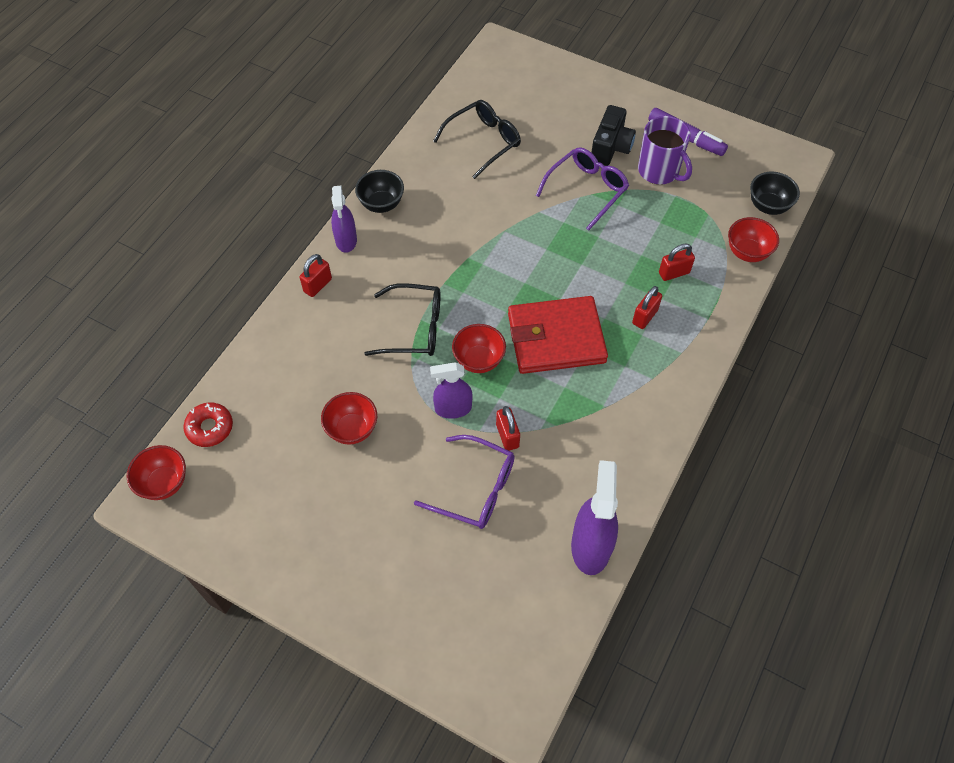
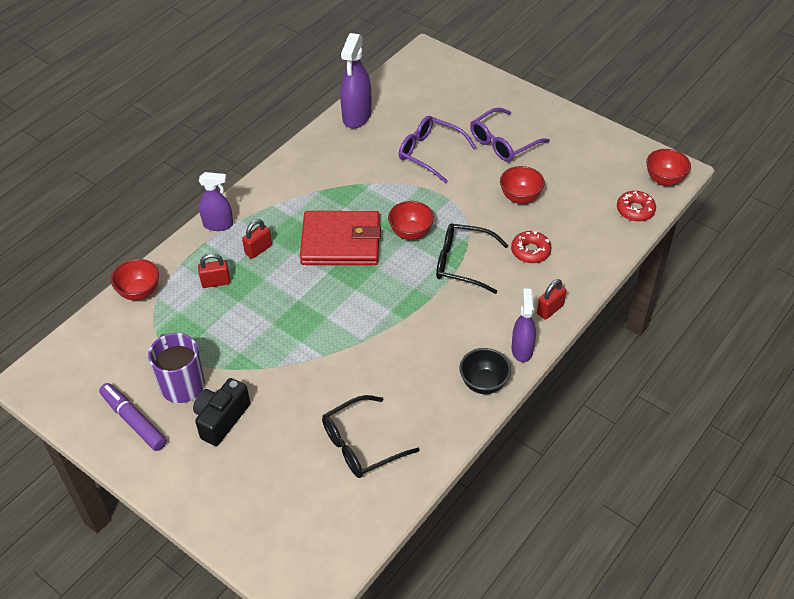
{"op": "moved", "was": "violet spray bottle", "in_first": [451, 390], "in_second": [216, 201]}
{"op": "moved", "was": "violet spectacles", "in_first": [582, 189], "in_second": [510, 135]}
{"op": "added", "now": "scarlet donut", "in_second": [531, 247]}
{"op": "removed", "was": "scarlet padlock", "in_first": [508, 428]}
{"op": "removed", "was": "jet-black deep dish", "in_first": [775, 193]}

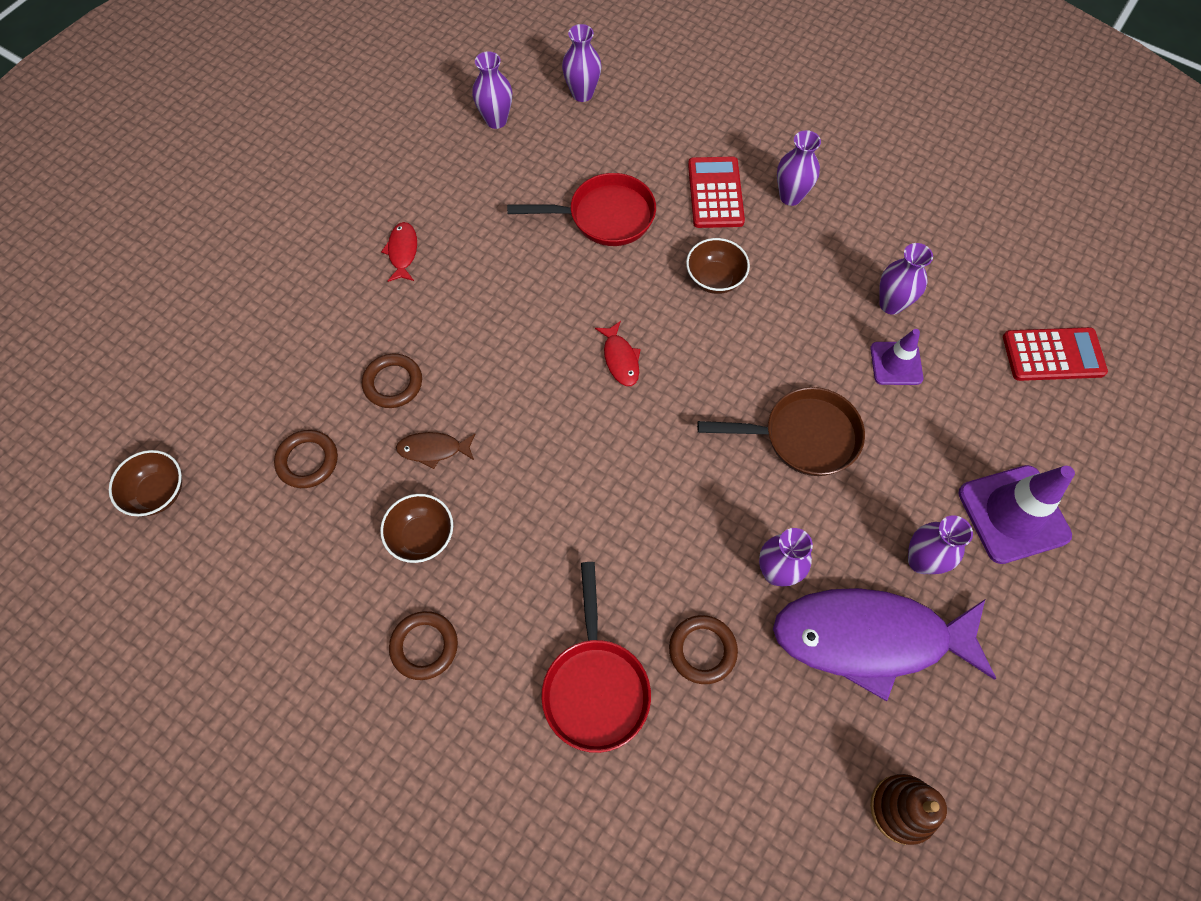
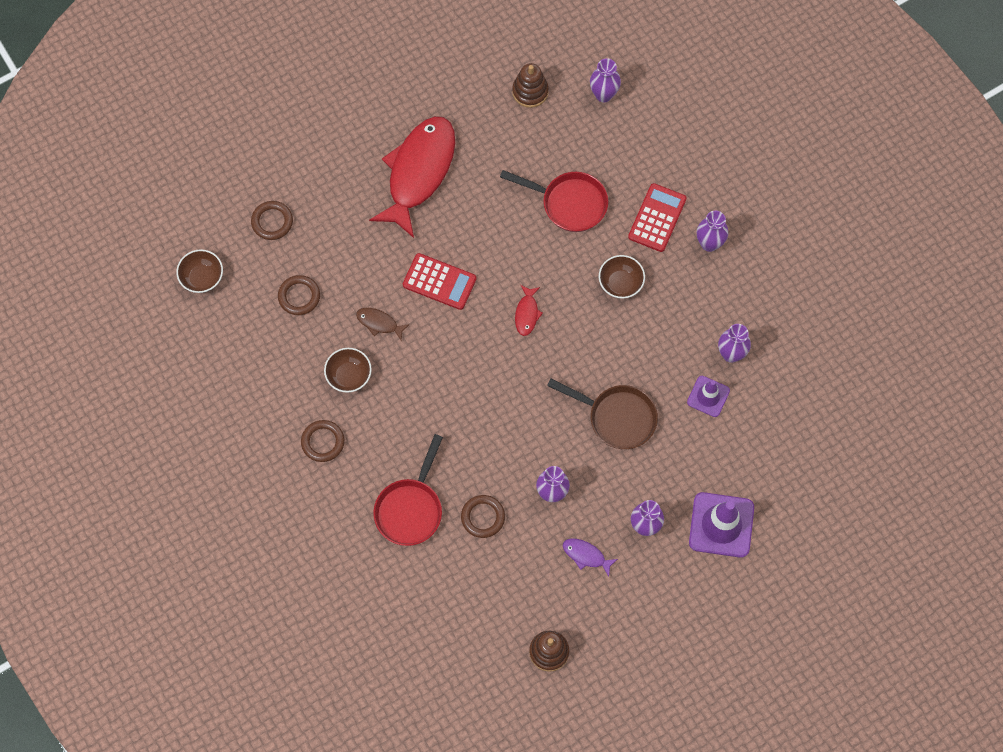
{"op": "moved", "was": "brown hoop", "in_first": [392, 381], "in_second": [272, 220]}
{"op": "resized", "was": "scarlet toy fish", "in_first": [399, 252], "in_second": [412, 177], "ratio": 2.5}
{"op": "moved", "was": "scarlet calculator", "in_first": [1055, 354], "in_second": [440, 281]}
{"op": "replaced", "was": "violet flower vase", "now": "brown ring stacker", "in_first": [492, 90], "in_second": [530, 85]}
{"op": "resized", "was": "violet toy fish", "in_first": [884, 644], "in_second": [590, 558], "ratio": 0.4}

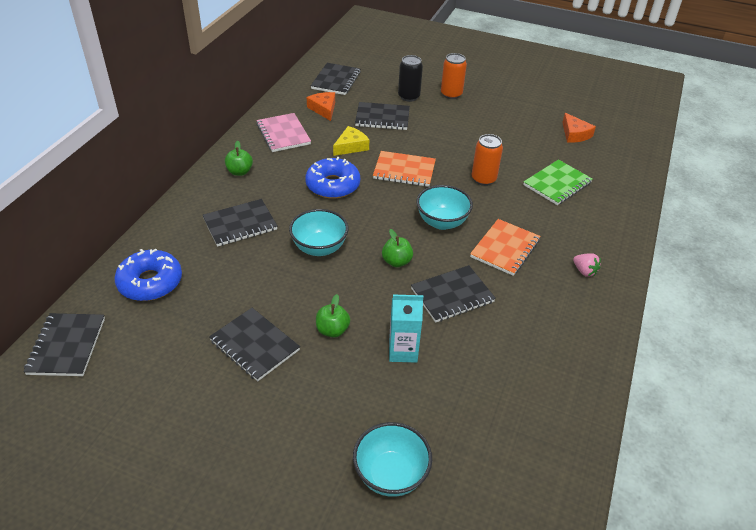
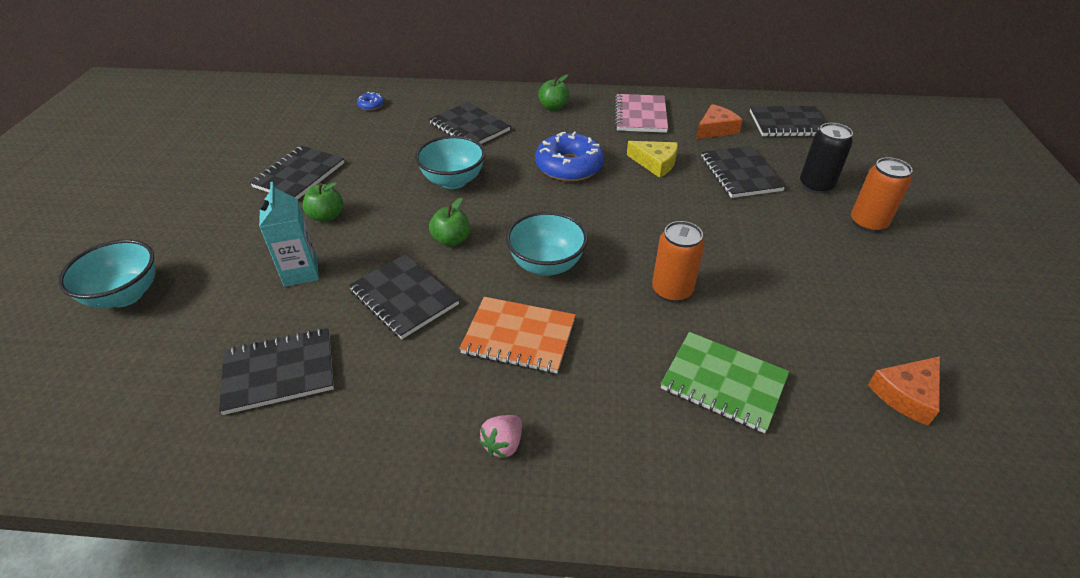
{"op": "moved", "was": "jet-black exercise book", "in_first": [64, 344], "in_second": [276, 371]}
{"op": "resized", "was": "royal blue donut", "in_first": [148, 275], "in_second": [370, 101], "ratio": 0.45}
{"op": "turned", "was": "rose-pink exercise book", "in_first": [283, 132], "in_second": [641, 113], "clockwise": -45}
{"op": "removed", "was": "bright orange exercise book", "in_first": [404, 169]}

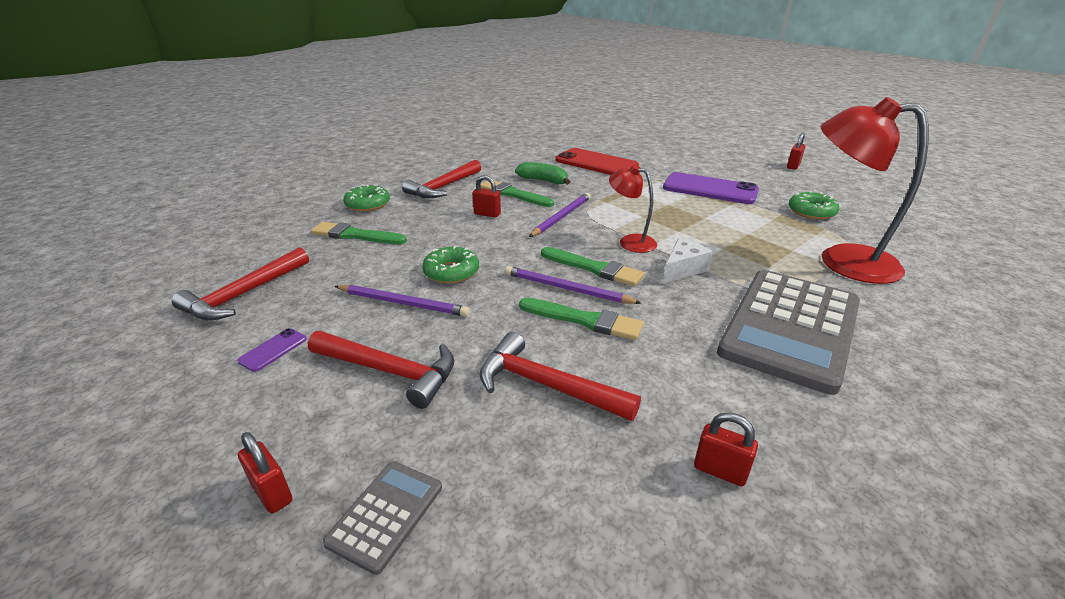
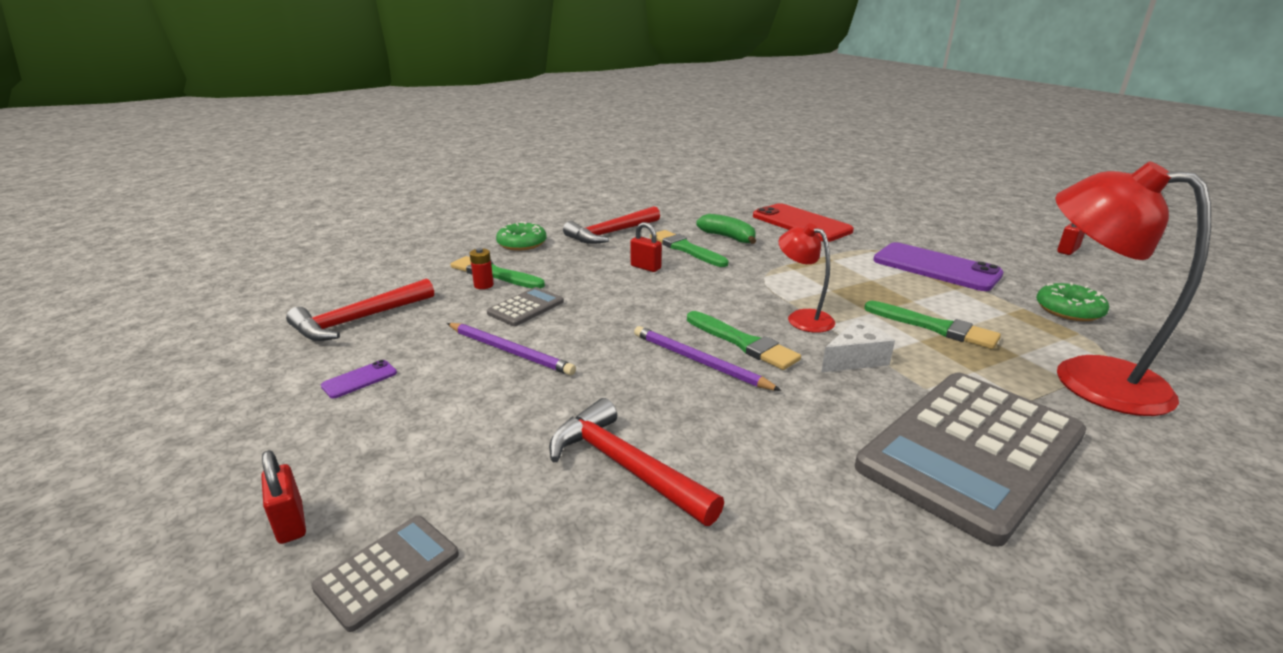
{"op": "added", "now": "scarlet battery", "in_second": [482, 268]}
{"op": "added", "now": "grey calculator", "in_second": [525, 306]}
{"op": "moved", "was": "leaf-green paintbrush", "in_first": [581, 319], "in_second": [932, 325]}
{"op": "removed", "was": "scarlet carpenter's hammer", "in_first": [381, 370]}
{"op": "removed", "was": "leaf-green donut", "in_first": [450, 265]}
{"op": "removed", "was": "violet wooden pencil", "in_first": [560, 215]}
{"op": "removed", "was": "scarlet padlock", "in_first": [726, 449]}

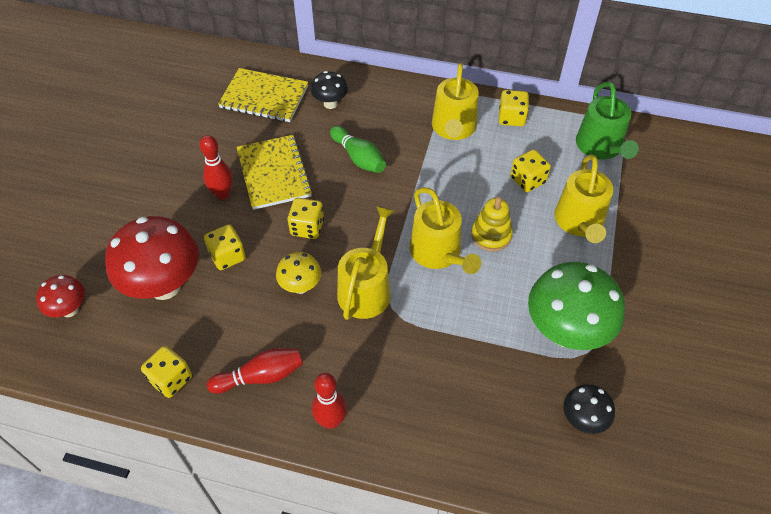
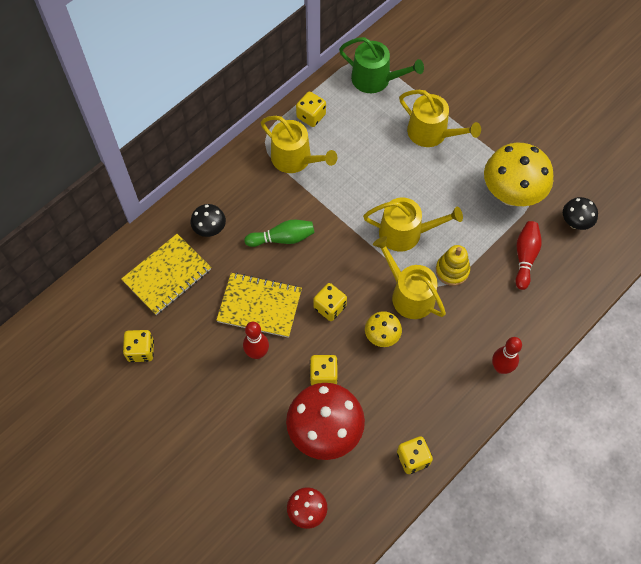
{"op": "moved", "was": "yellow game die", "in_first": [530, 170], "in_second": [138, 346]}
{"op": "moved", "was": "yellow ring stacker", "in_first": [492, 224], "in_second": [453, 265]}
{"op": "recoloured", "was": "leaf-green toadstool", "now": "yellow toadstool", "in_first": [576, 306], "in_second": [518, 174]}
{"op": "moved", "was": "scarlet bowling pin", "in_first": [255, 371], "in_second": [529, 255]}

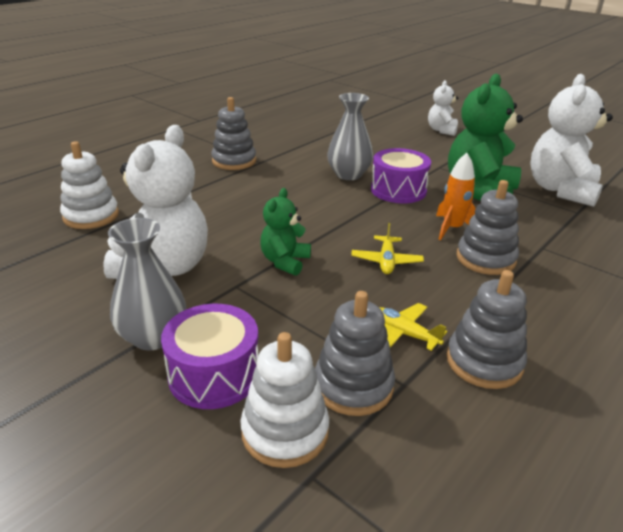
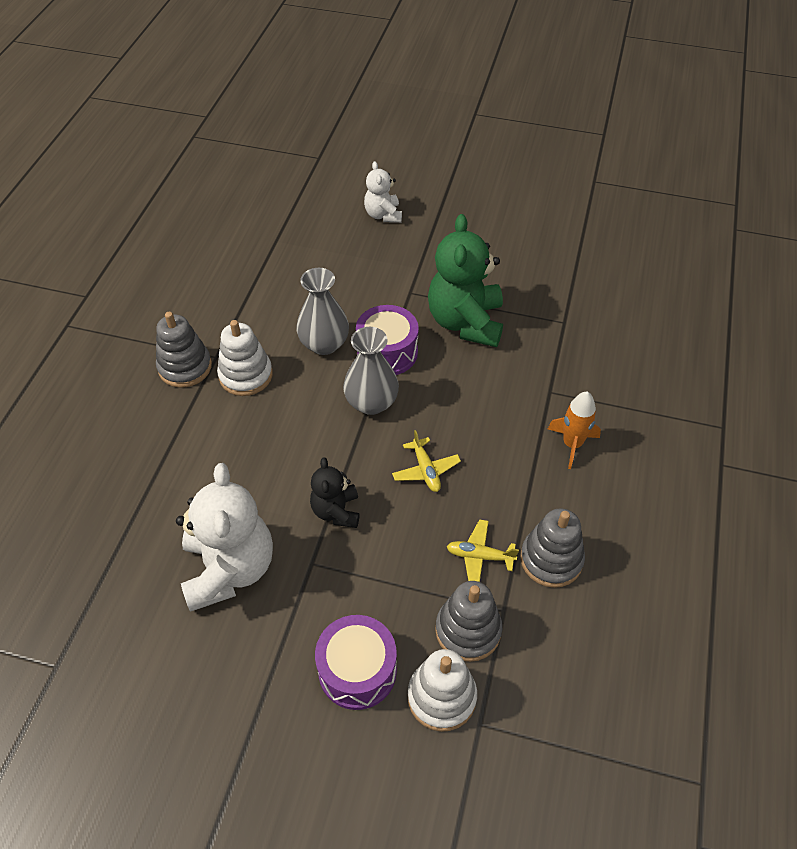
{"op": "moved", "was": "pure white ring stacker", "in_first": [89, 185], "in_second": [245, 358]}
{"op": "recoloured", "was": "leaf-green teddy bear", "now": "jet-black teddy bear", "in_first": [285, 232], "in_second": [335, 492]}
{"op": "moved", "was": "grey flower vase", "in_first": [147, 284], "in_second": [371, 371]}
{"op": "moved", "was": "bright orange spaceship", "in_first": [456, 197], "in_second": [574, 430]}
{"op": "removed", "was": "grey ring stacker", "in_first": [487, 227]}
{"op": "removed", "was": "pure white teddy bear", "in_first": [571, 140]}

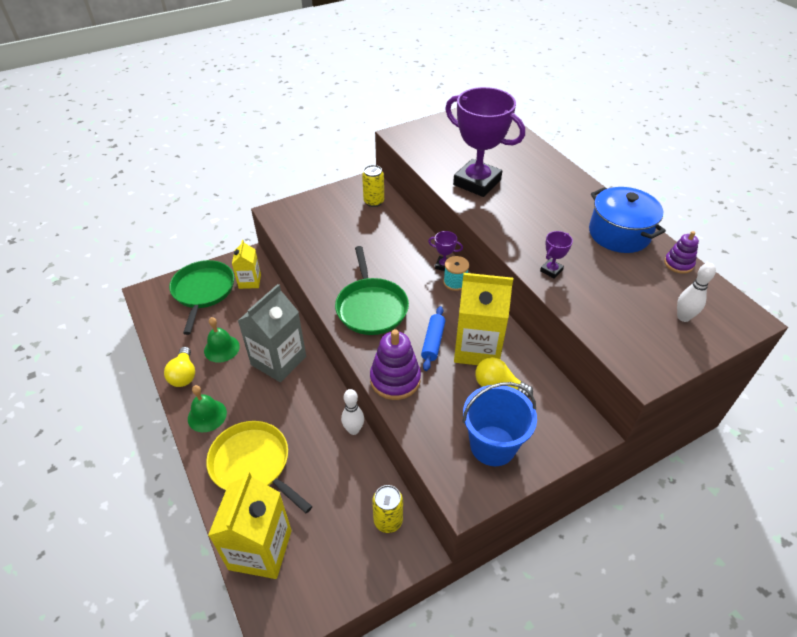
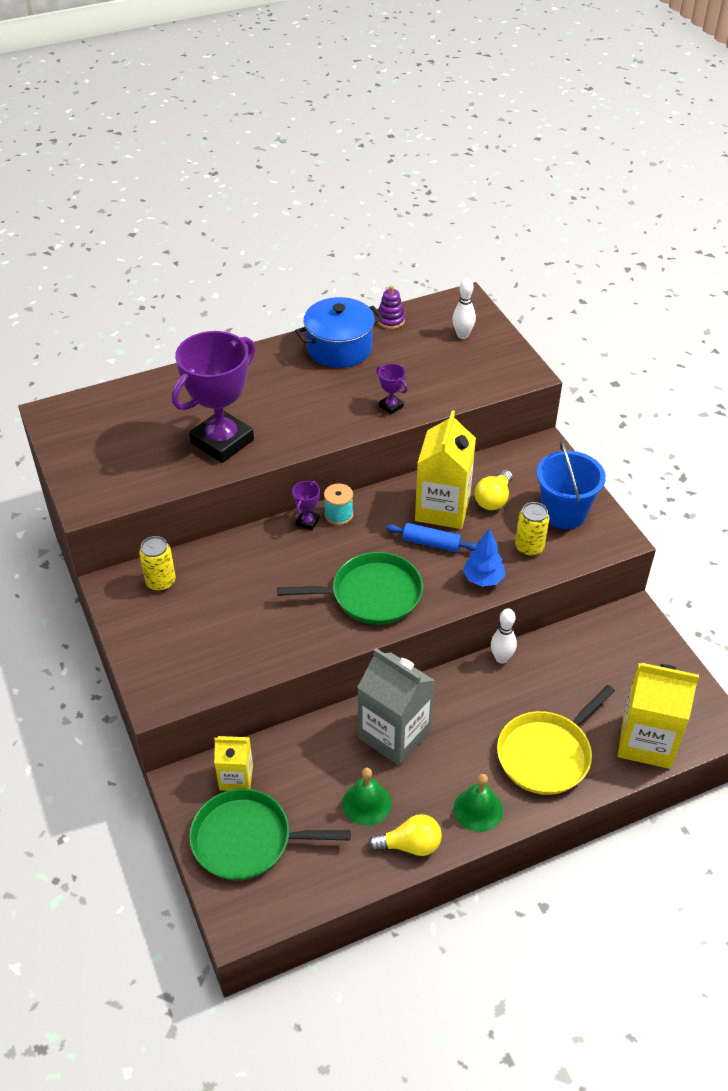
{"op": "replaced", "was": "violet ring stacker", "now": "royal blue toy tree", "in_first": [395, 364], "in_second": [484, 558]}
{"op": "moved", "was": "yellow tin", "in_first": [387, 509], "in_second": [532, 529]}

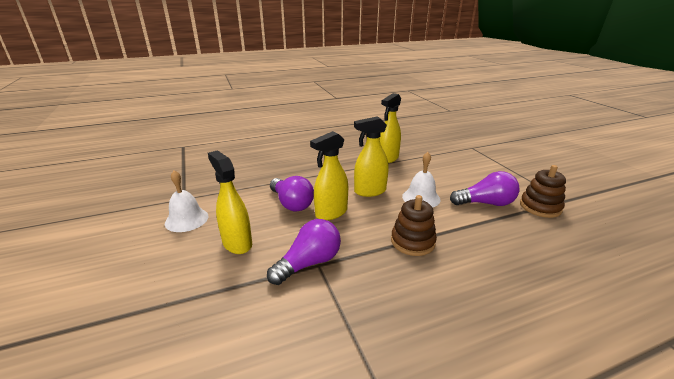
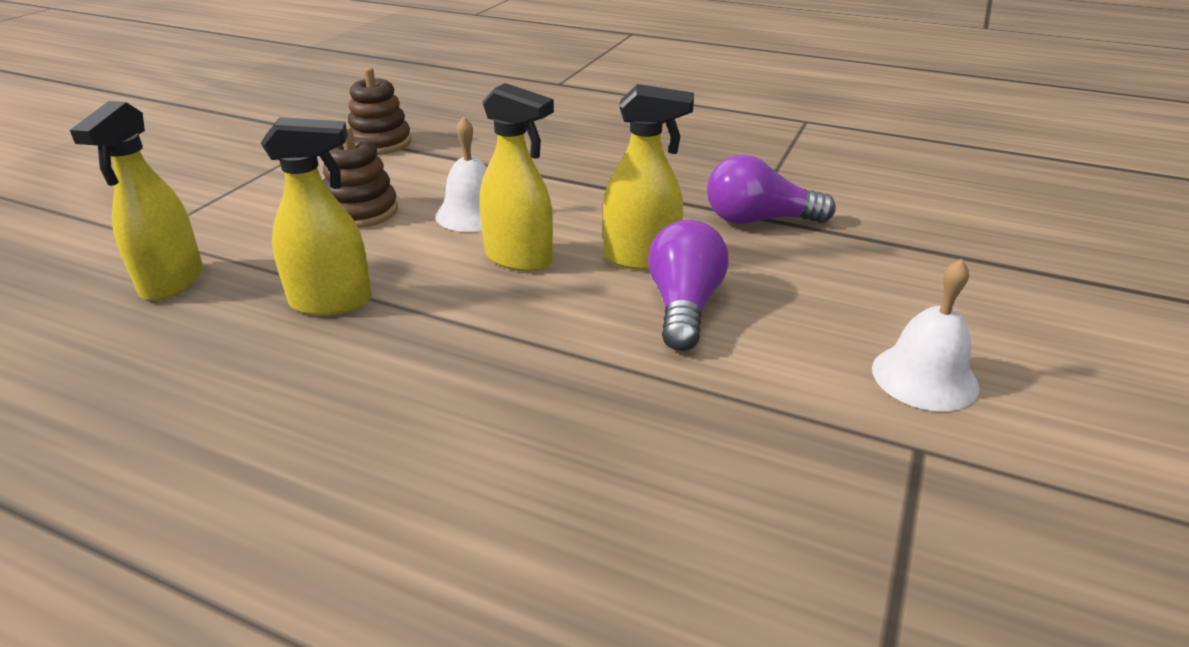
{"op": "moved", "was": "yellow spray bottle", "in_first": [230, 202], "in_second": [136, 201]}
{"op": "moved", "was": "brown ring stacker", "in_first": [414, 225], "in_second": [360, 177]}
{"op": "removed", "was": "violet light bulb", "in_first": [485, 188]}

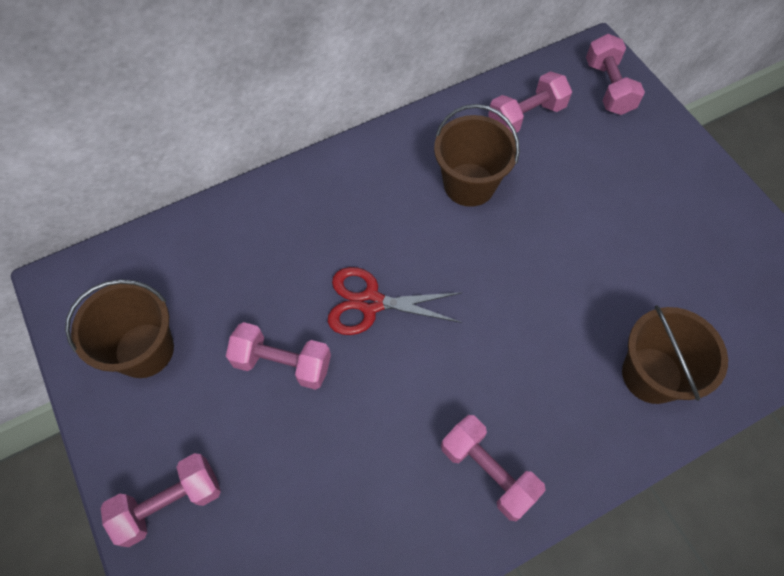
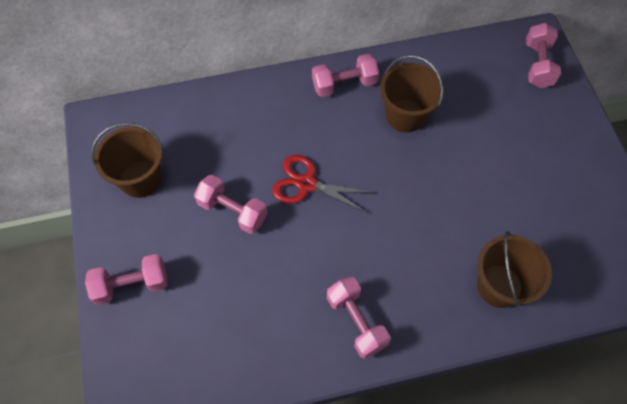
{"op": "moved", "was": "rose-pink free weight", "in_first": [530, 102], "in_second": [345, 75]}

